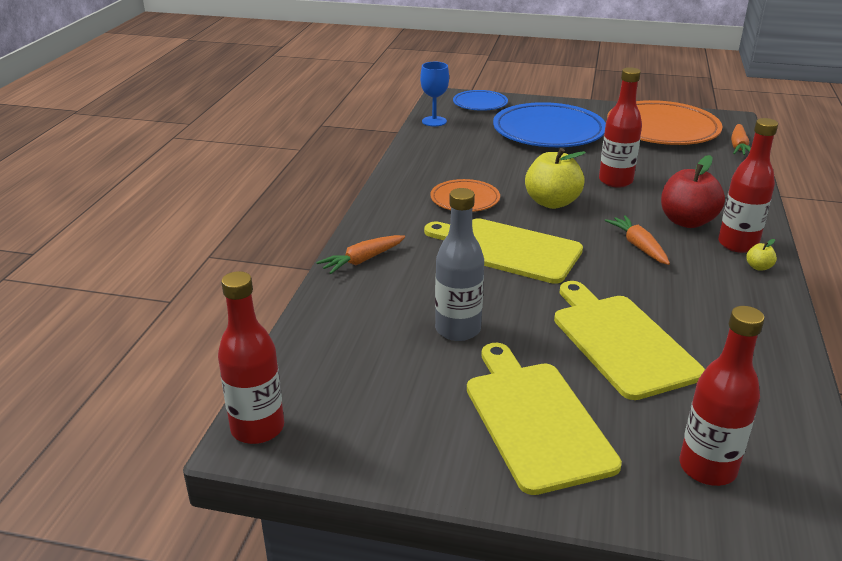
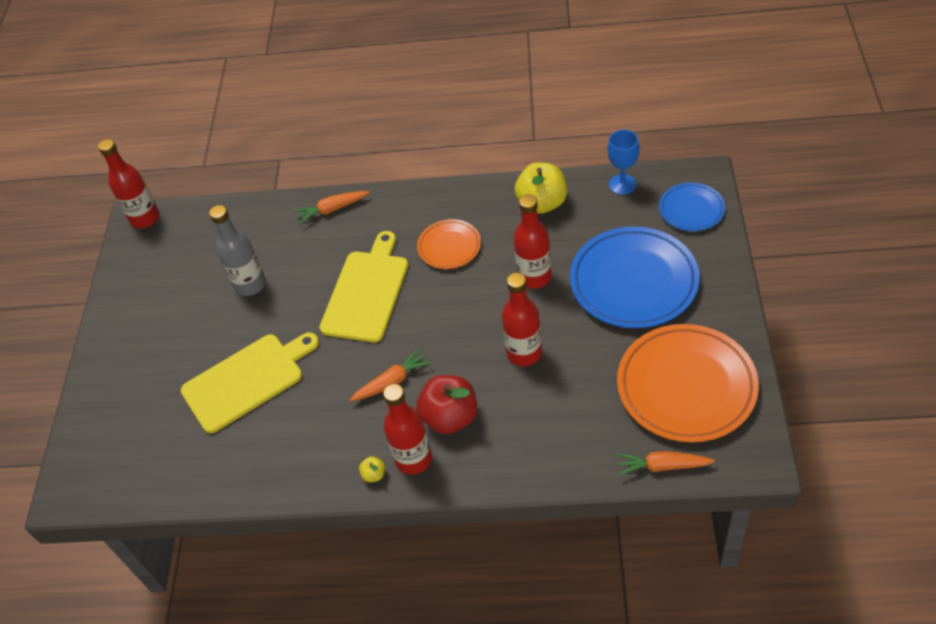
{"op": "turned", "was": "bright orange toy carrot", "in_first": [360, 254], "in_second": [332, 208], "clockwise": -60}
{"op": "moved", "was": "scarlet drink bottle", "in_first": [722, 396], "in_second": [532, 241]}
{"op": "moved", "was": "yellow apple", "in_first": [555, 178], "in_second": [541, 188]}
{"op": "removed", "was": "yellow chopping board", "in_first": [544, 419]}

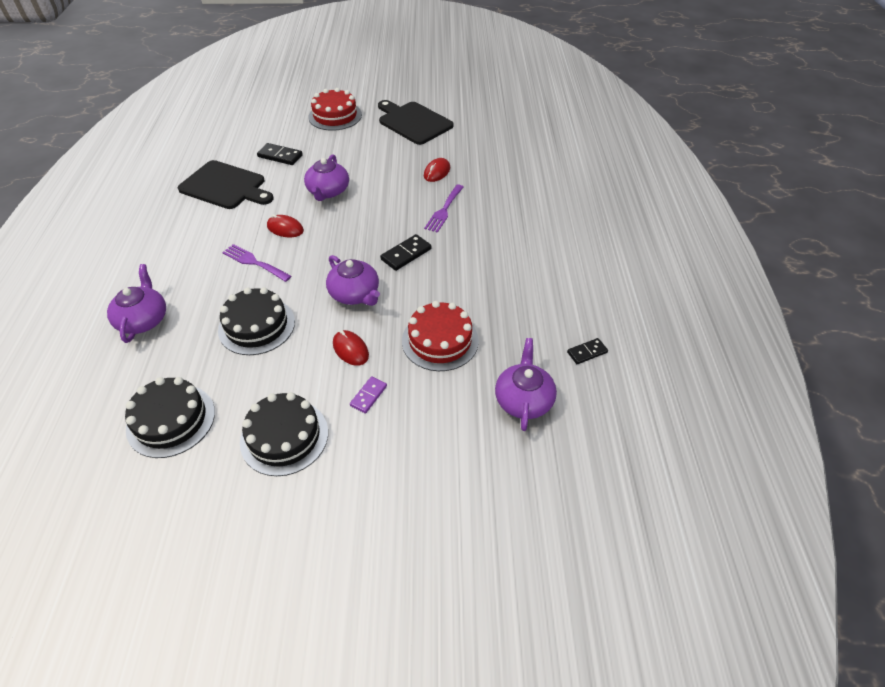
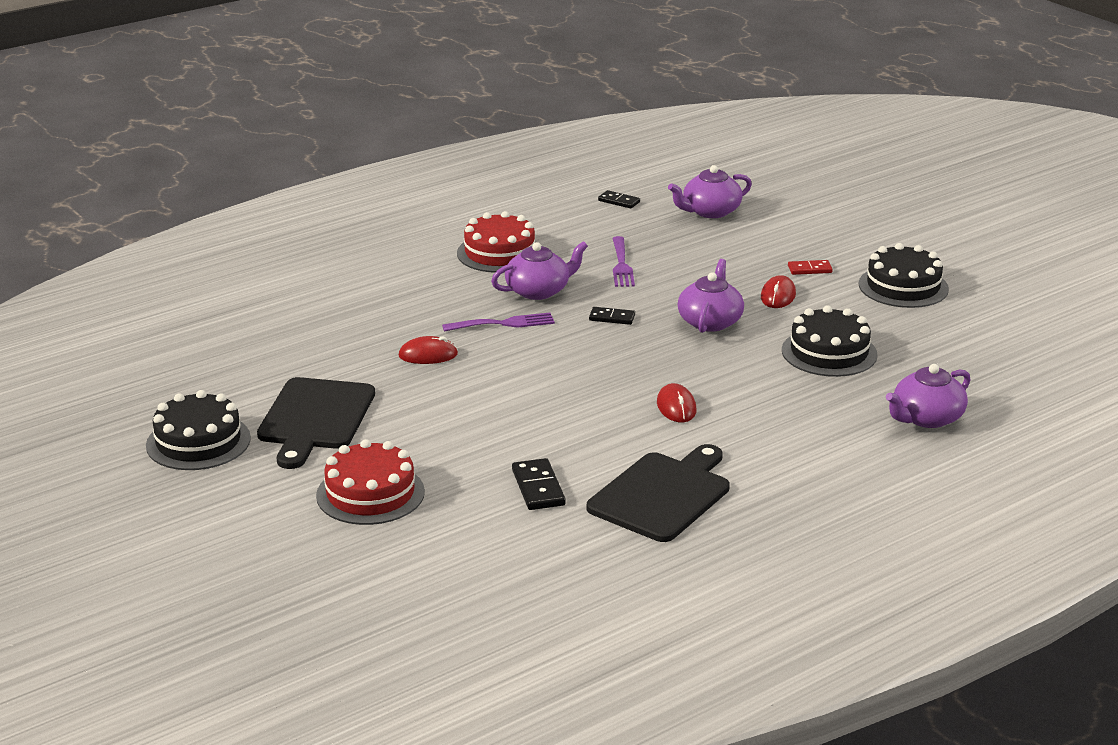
{"op": "moved", "was": "jet-black gateau", "in_first": [170, 417], "in_second": [198, 430]}
{"op": "moved", "was": "scarlet gateau", "in_first": [440, 336], "in_second": [496, 242]}
{"op": "moved", "was": "violet china teapot", "in_first": [326, 177], "in_second": [539, 270]}
{"op": "turned", "was": "jet-black chopping board", "in_first": [225, 184], "in_second": [658, 493], "clockwise": 45}
{"op": "resized", "was": "jet-black domino tile", "in_first": [406, 252], "in_second": [612, 316], "ratio": 0.67}
{"op": "moved", "was": "violet table fork", "in_first": [256, 263], "in_second": [623, 261]}
{"op": "recoloured", "was": "violet domino tile", "now": "scarlet domino tile", "in_first": [368, 394], "in_second": [810, 267]}

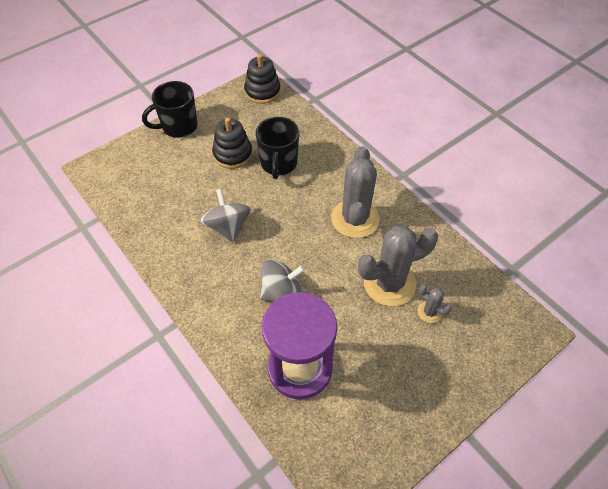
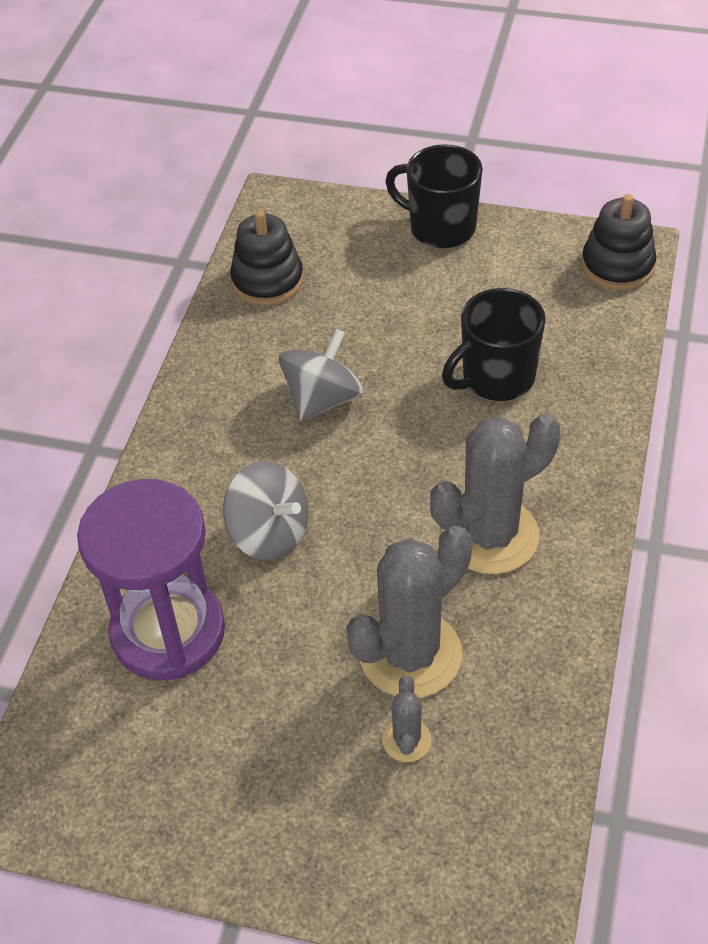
{"op": "moved", "was": "jet-black ring stacker", "in_first": [232, 143], "in_second": [267, 258]}
{"op": "turned", "was": "grey cactus", "in_first": [398, 265], "in_second": [409, 611], "clockwise": -75}

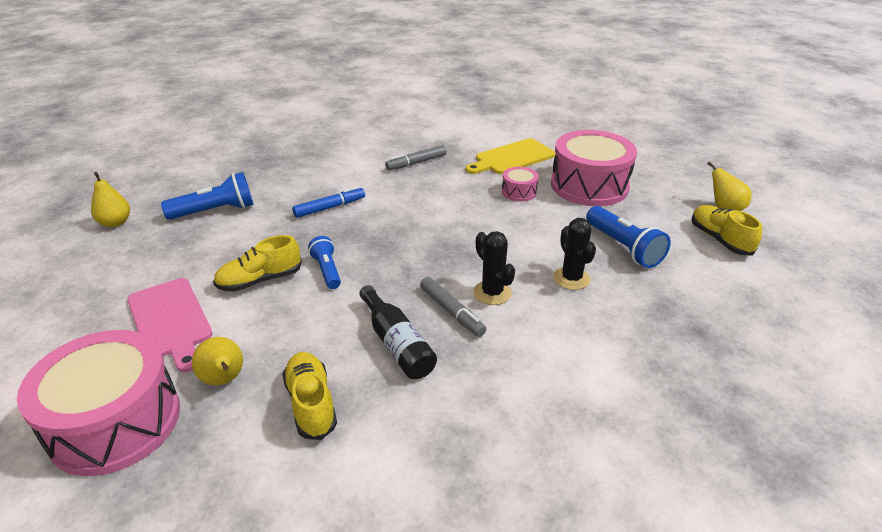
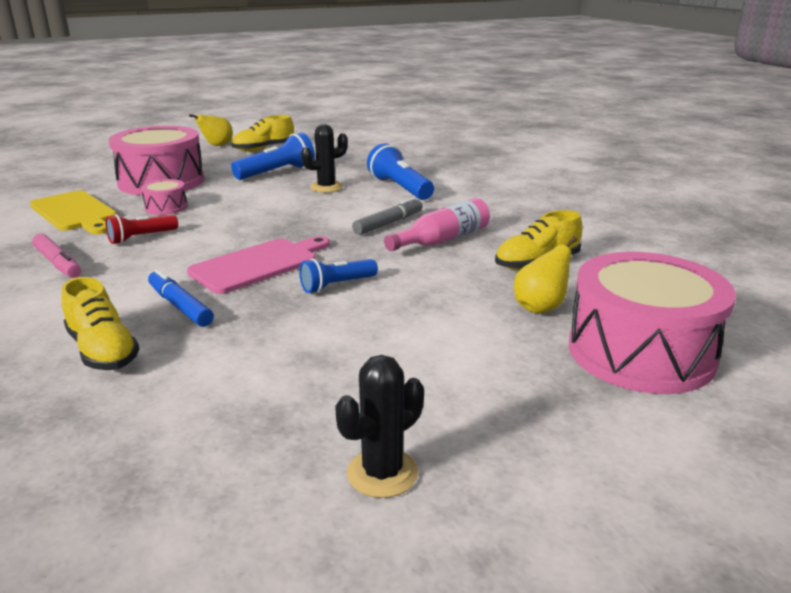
{"op": "recoloured", "was": "grey marker pen", "now": "rose-pink marker pen", "in_first": [416, 157], "in_second": [56, 256]}
{"op": "moved", "was": "yellow sneaker", "in_first": [257, 263], "in_second": [100, 323]}
{"op": "added", "now": "scarlet flashlight", "in_second": [141, 229]}
{"op": "moved", "was": "rose-pink chopping board", "in_first": [170, 325], "in_second": [258, 265]}
{"op": "moved", "was": "jet-black cactus", "in_first": [494, 268], "in_second": [379, 426]}
{"op": "moved", "was": "royal blue flashlight", "in_first": [207, 196], "in_second": [400, 171]}
{"op": "recoloured", "was": "jet-black drink bottle", "now": "rose-pink drink bottle", "in_first": [398, 332], "in_second": [437, 224]}
{"op": "removed", "was": "yellow toy pear", "in_first": [110, 199]}

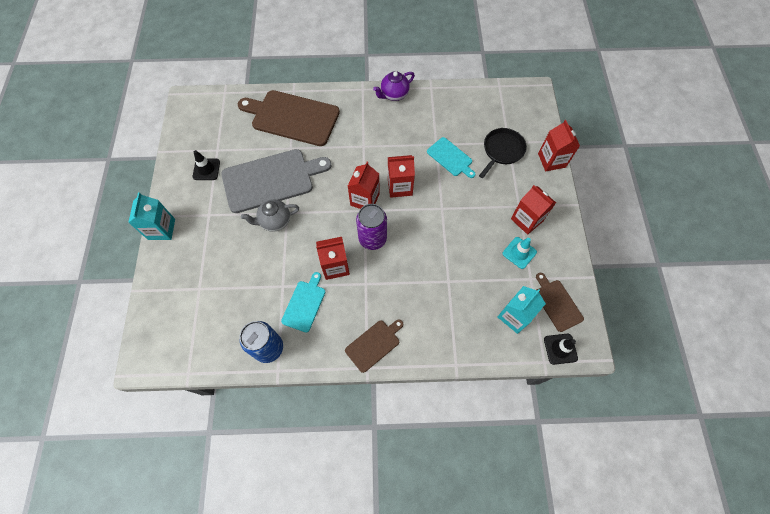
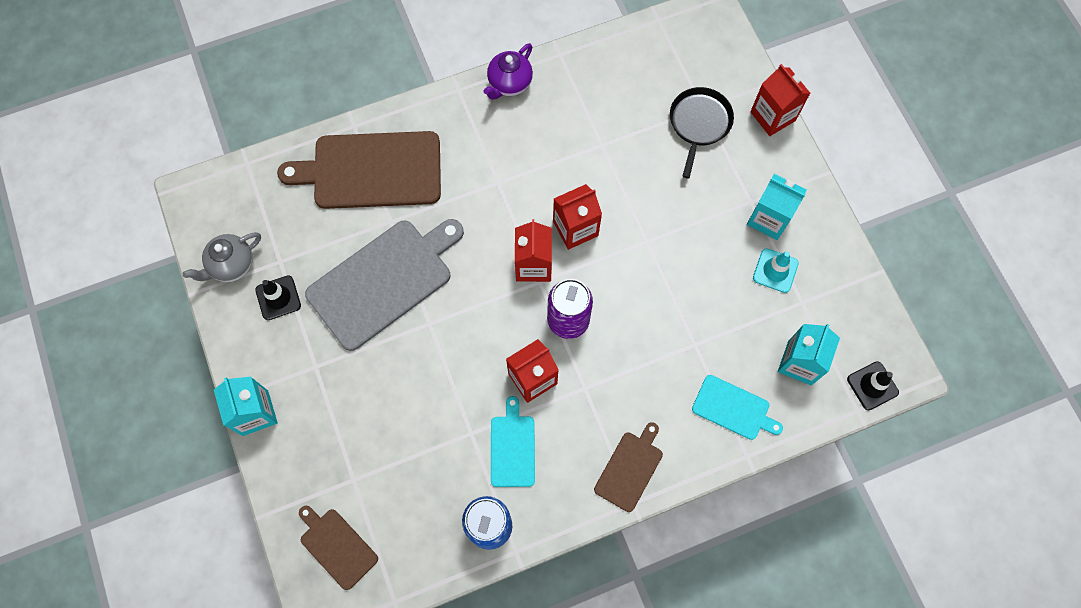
{"op": "moved", "was": "grey china teapot", "in_first": [270, 216], "in_second": [222, 257]}
{"op": "moved", "was": "brown chopping board", "in_first": [560, 302], "in_second": [338, 548]}
{"op": "moved", "was": "teal chopping board", "in_first": [451, 157], "in_second": [737, 407]}
{"op": "recoloured", "was": "scarlet carton", "now": "teal carton", "in_first": [533, 210], "in_second": [777, 207]}

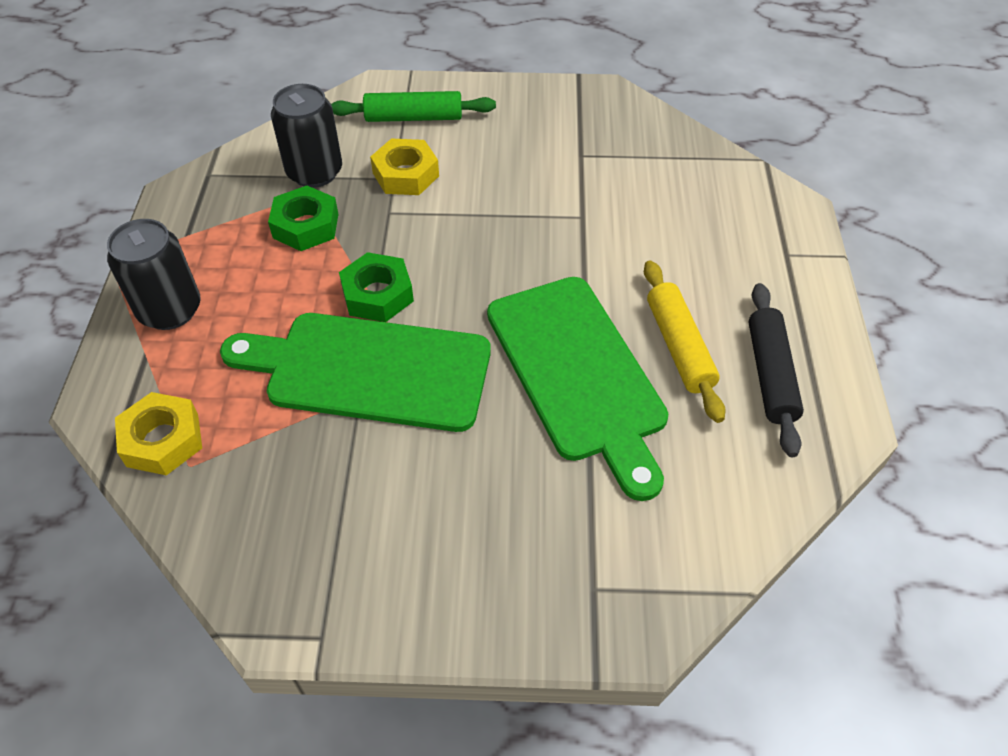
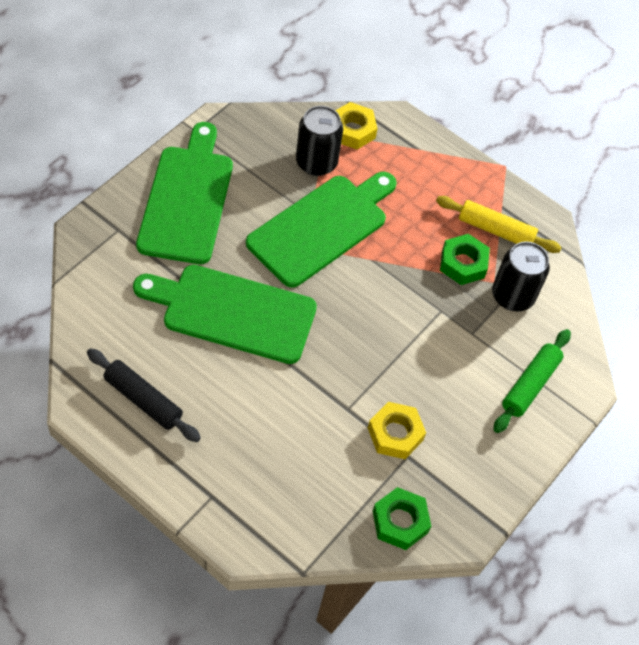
{"op": "added", "now": "leaf-green chopping board", "in_second": [184, 193]}
{"op": "moved", "was": "jet-black tin", "in_first": [154, 274], "in_second": [319, 141]}
{"op": "moved", "was": "yellow hex nut", "in_first": [404, 166], "in_second": [397, 430]}
{"op": "moved", "was": "leaf-green hex nut", "in_first": [376, 287], "in_second": [402, 518]}
{"op": "moved", "was": "yellow pastry roller", "in_first": [685, 341], "in_second": [499, 224]}

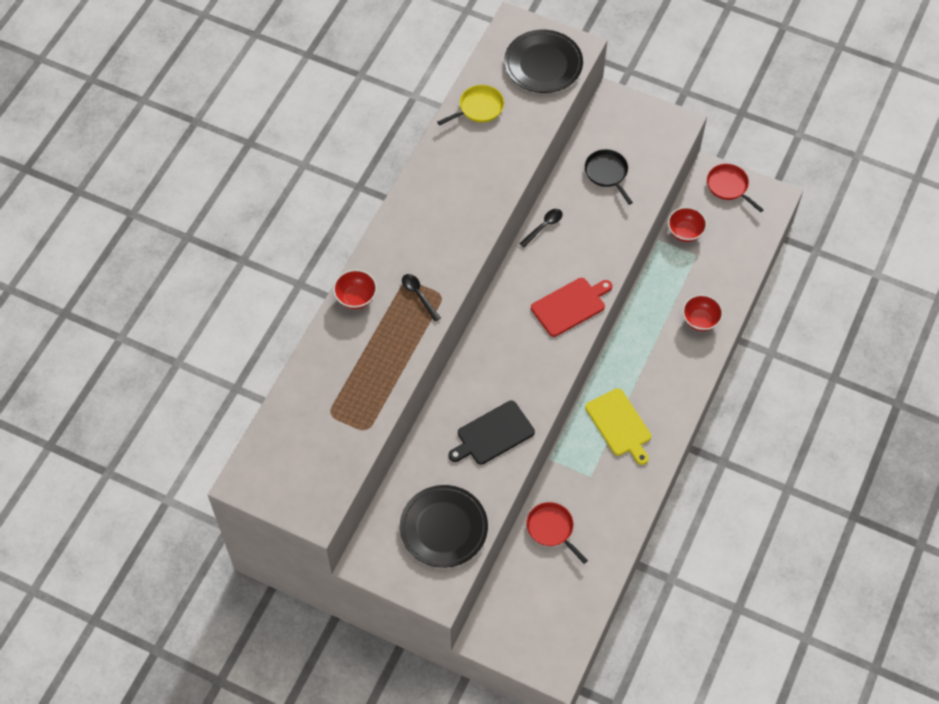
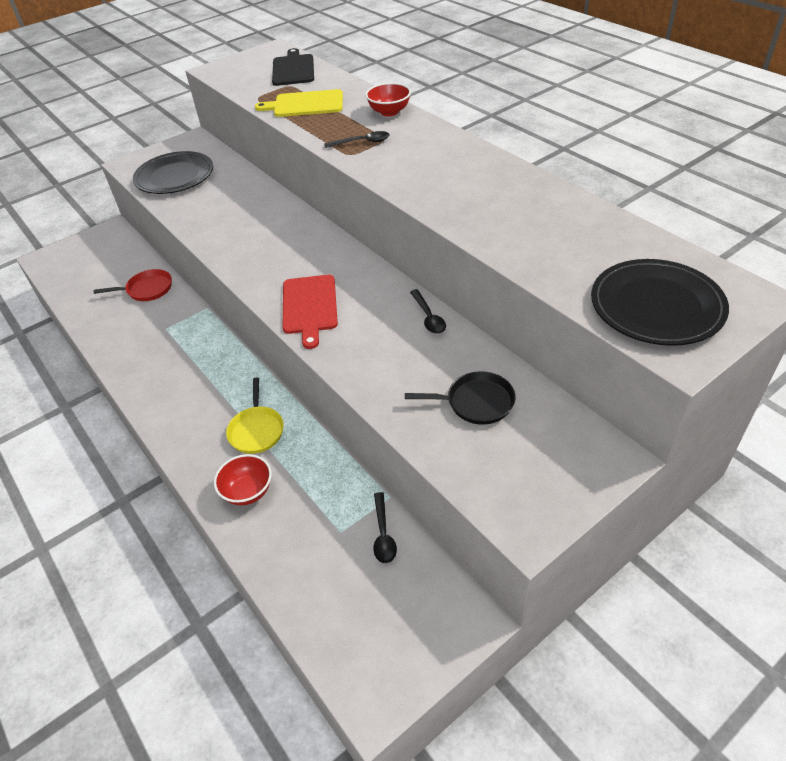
{"op": "moved", "was": "yellow frying pan", "in_first": [470, 105], "in_second": [255, 416]}
{"op": "moved", "was": "yellow chopping board", "in_first": [618, 426], "in_second": [299, 103]}
{"op": "moved", "was": "jet-black chopping board", "in_first": [492, 433], "in_second": [293, 67]}
{"op": "replaced", "was": "scarlet deep dish", "now": "jet-black teaspoon", "in_first": [687, 224], "in_second": [385, 527]}
{"op": "removed", "was": "scarlet frying pan", "in_first": [735, 188]}

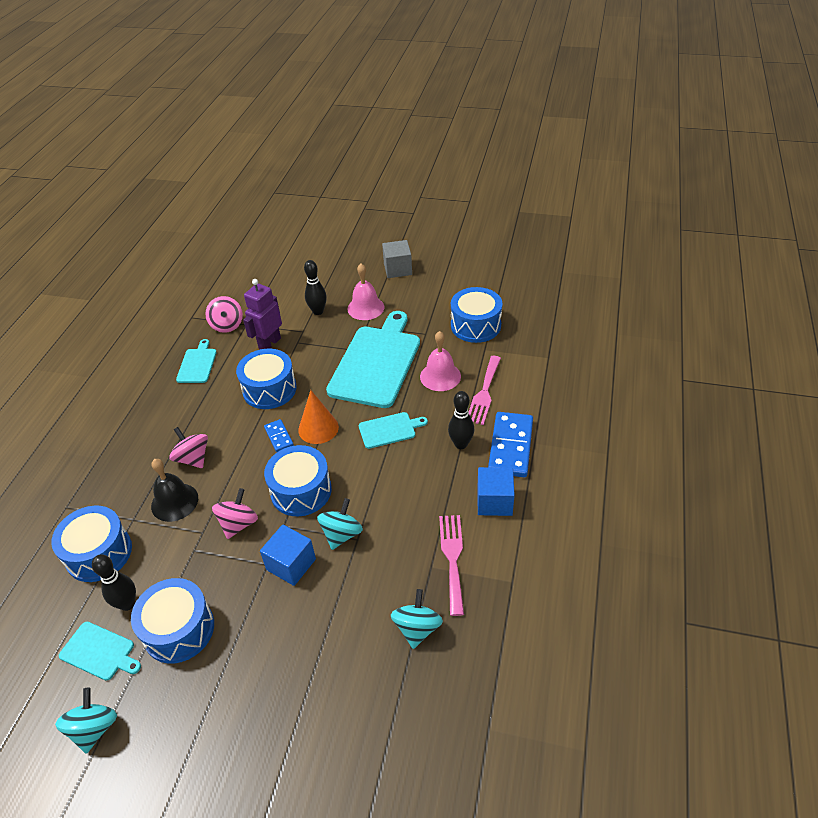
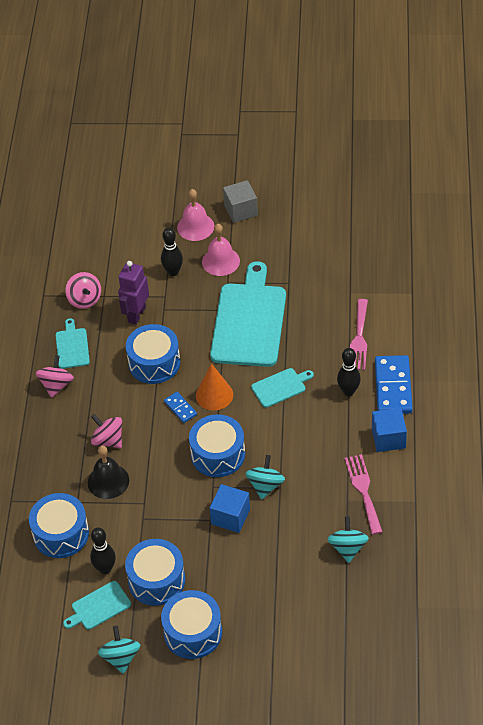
{"op": "moved", "was": "rose-pink toy top", "in_first": [235, 513], "in_second": [55, 376]}
{"op": "turned", "was": "teal chopping board", "in_first": [100, 651], "in_second": [97, 605], "clockwise": 135}
{"op": "moved", "was": "royal blue toy drum", "in_first": [477, 315], "in_second": [191, 624]}
{"op": "moved", "was": "rose-pink school bell", "in_first": [440, 361], "in_second": [195, 215]}

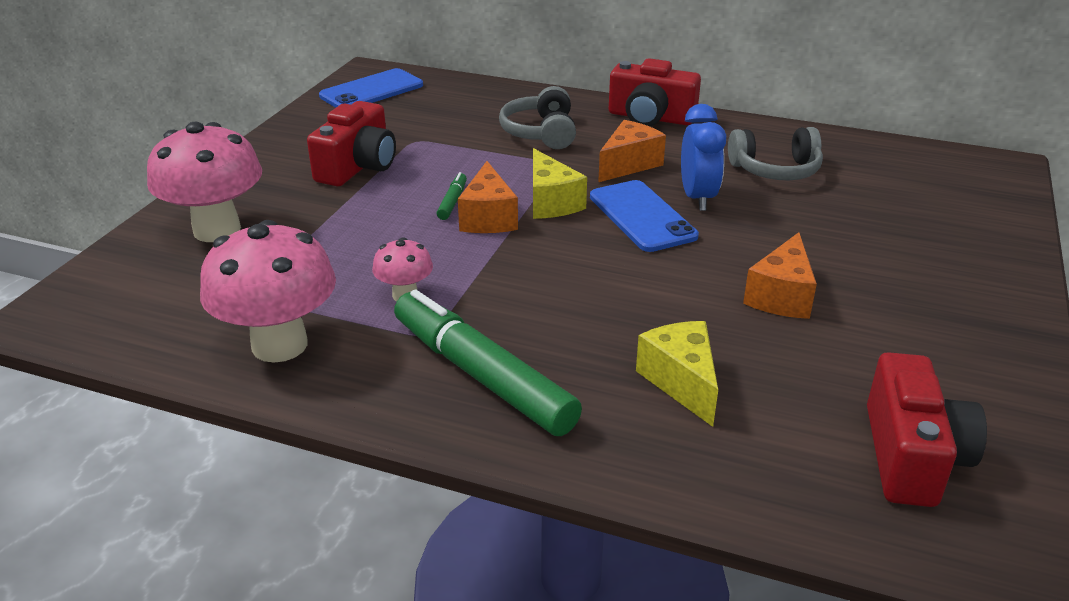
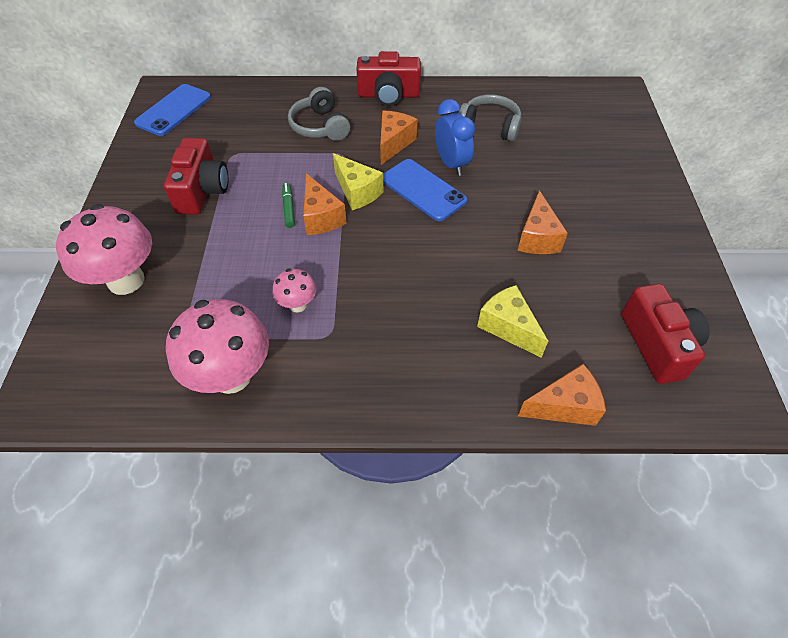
{"op": "turned", "was": "grey headphones", "in_first": [775, 153], "in_second": [490, 118], "clockwise": -135}
{"op": "added", "now": "bright orange cheese wedge", "in_second": [562, 395]}
{"op": "removed", "was": "leaf-green marker pen", "in_first": [488, 362]}

